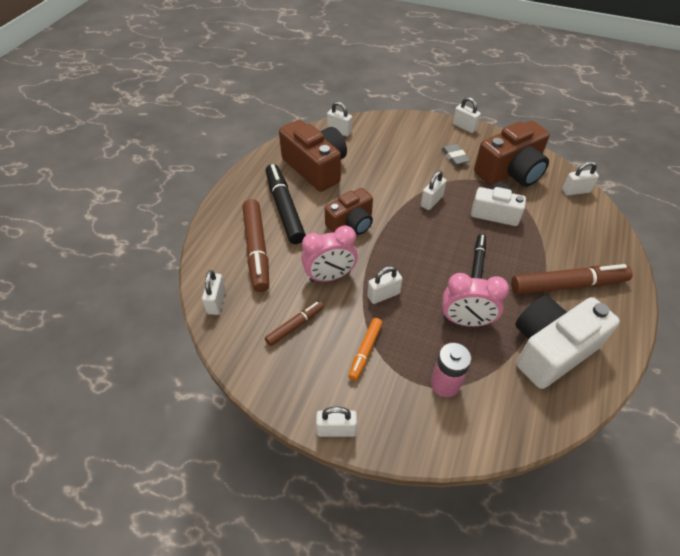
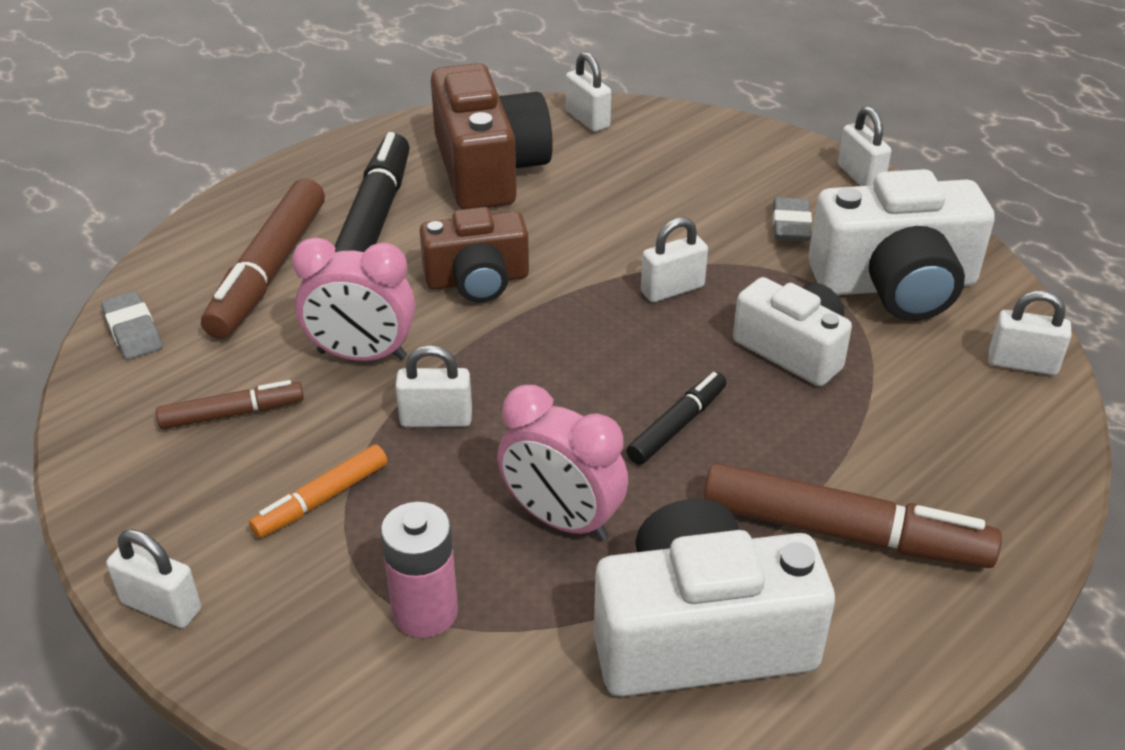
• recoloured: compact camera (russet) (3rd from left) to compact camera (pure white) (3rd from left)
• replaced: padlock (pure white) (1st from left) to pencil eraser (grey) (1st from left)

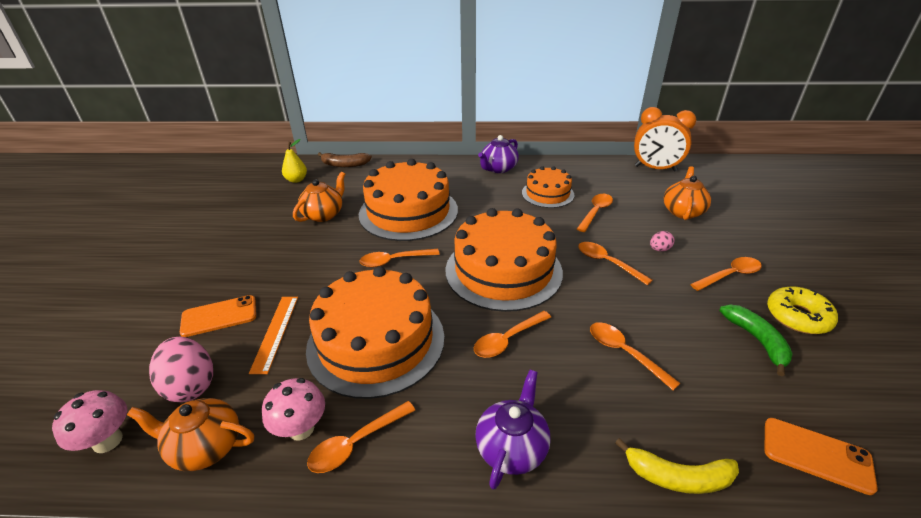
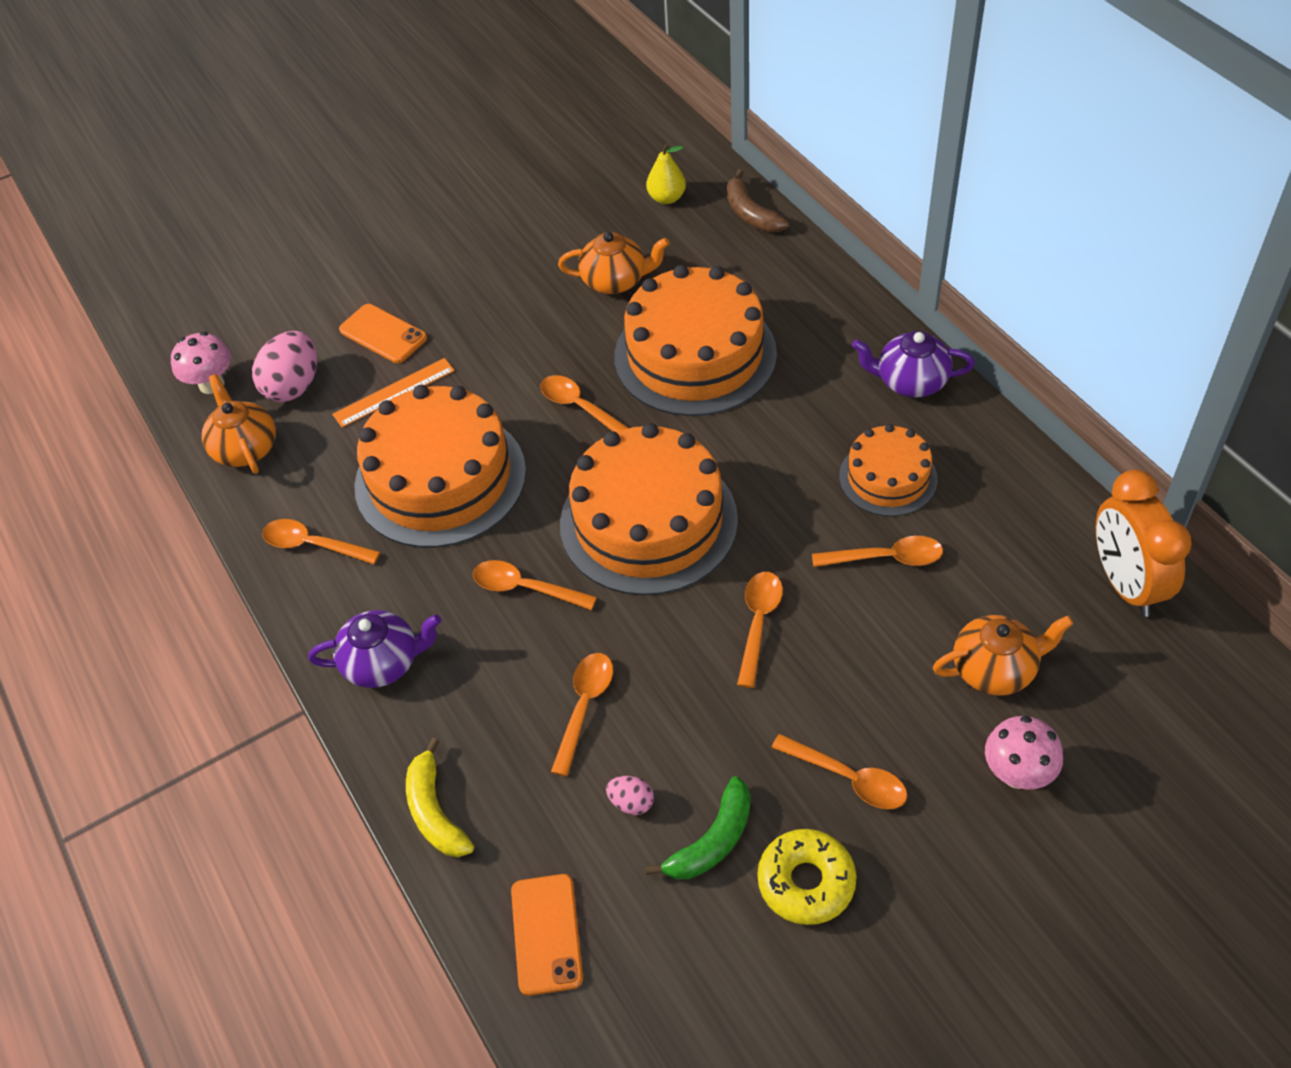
• moved: toy egg (rosy) (2nd from left)
• moved: mushroom (rosy) (2nd from left)

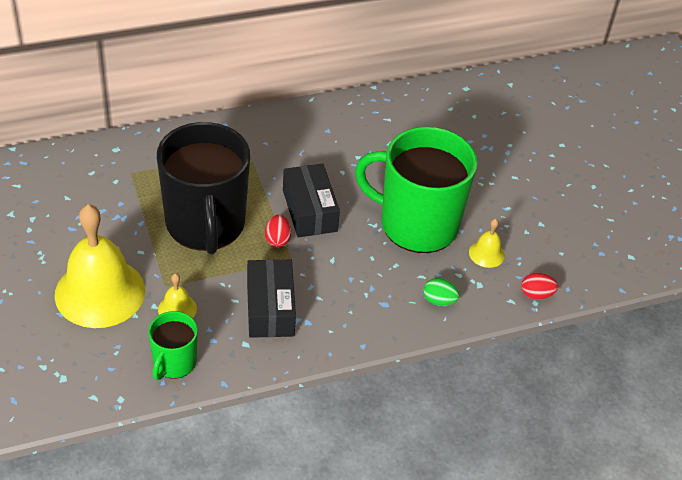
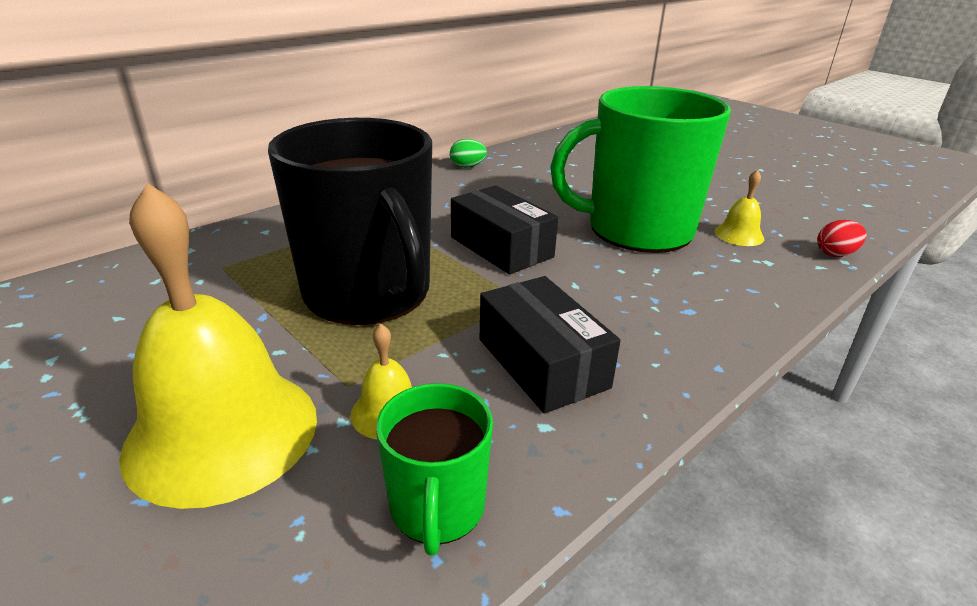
• removed: toy egg (crimson) (1st from left)
• moved: toy egg (green)

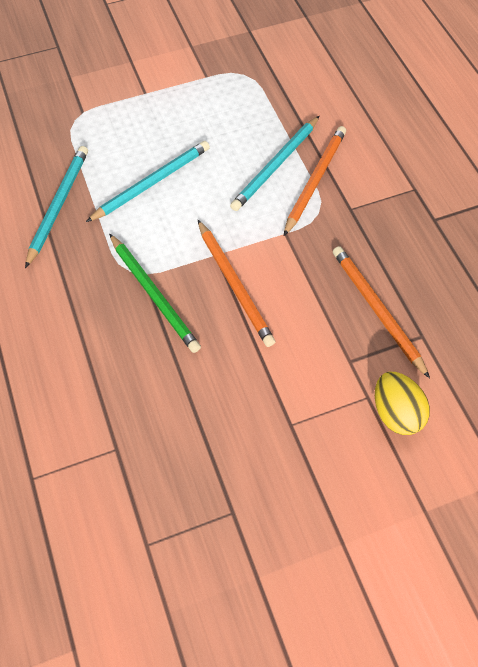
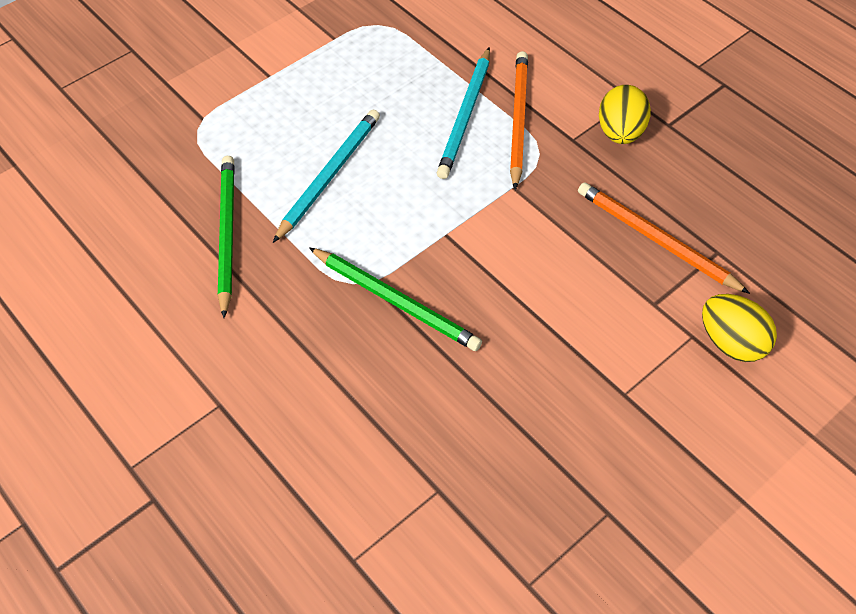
• recoloured: lead pencil (teal) (1st from left) to lead pencil (green) (1st from left)
• removed: lead pencil (bright orange) (1st from left)
• added: toy egg (yellow) (1st from left)

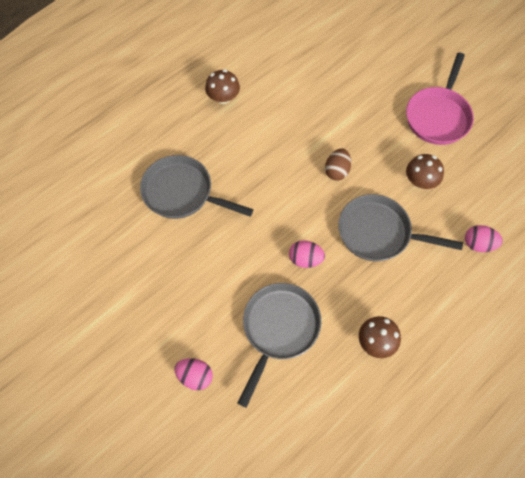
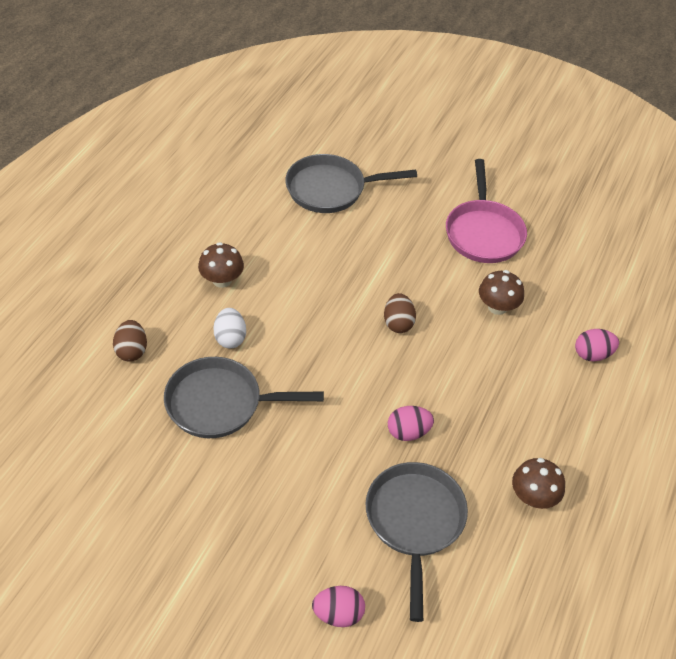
• moved: pan (grey) (3rd from left in the first image) to pan (grey) (2nd from left)
• added: toy egg (pure white)
• added: toy egg (russet) (1st from left)

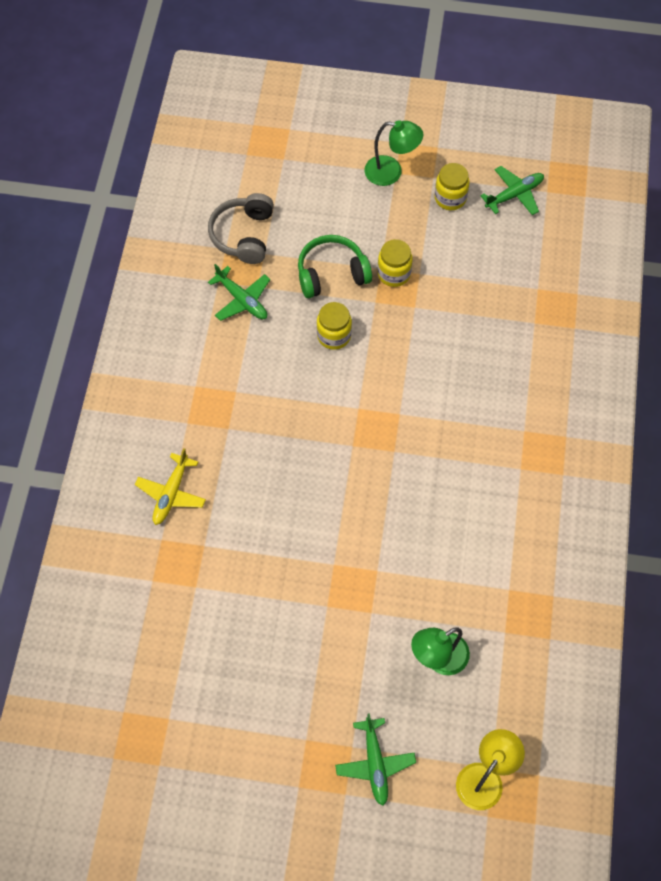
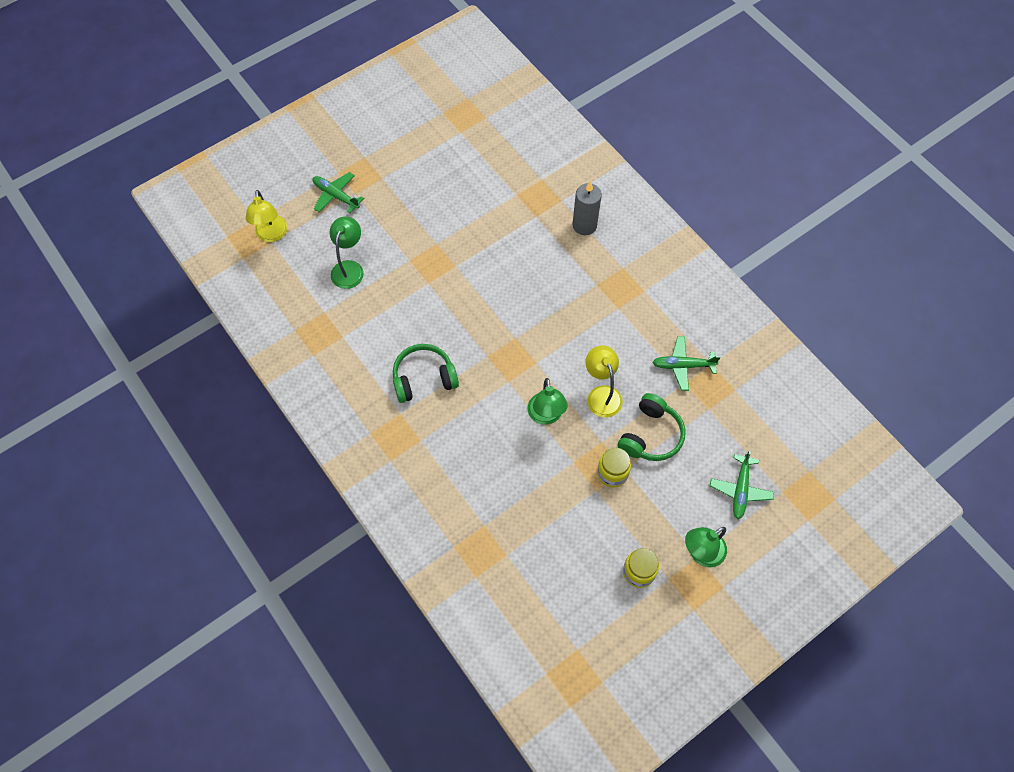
• moved: plane (green) (3rd from left)
• removed: headphones (grey)
• replaced: jar (yellow) (1st from left) to desk lamp (yellow) (2nd from left)
• replaced: plane (yellow) to pillar candle (grey)
• added: headphones (green) (1st from left)
• added: desk lamp (green) (2nd from left)

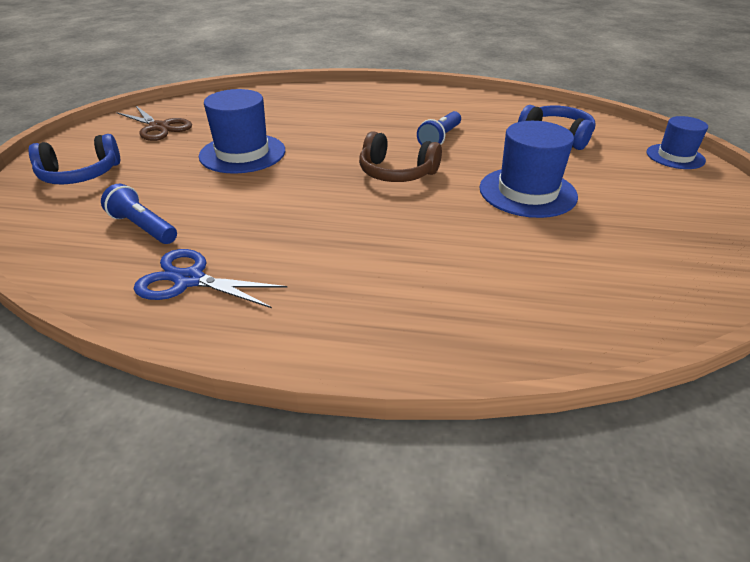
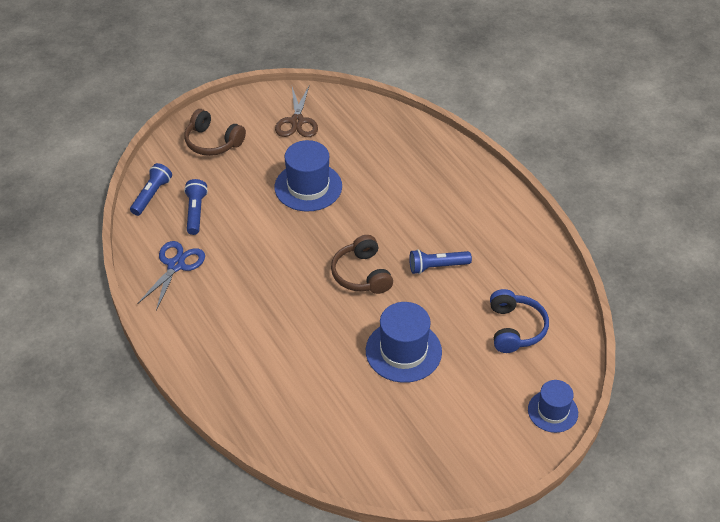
• recoloured: headphones (royal blue) (1st from left) to headphones (russet) (1st from left)
• turned: scissors (royal blue) 45 degrees clockwise
• added: torch (royal blue) (1st from left)

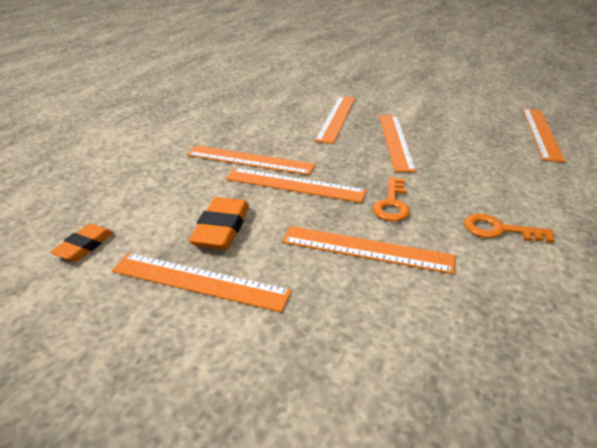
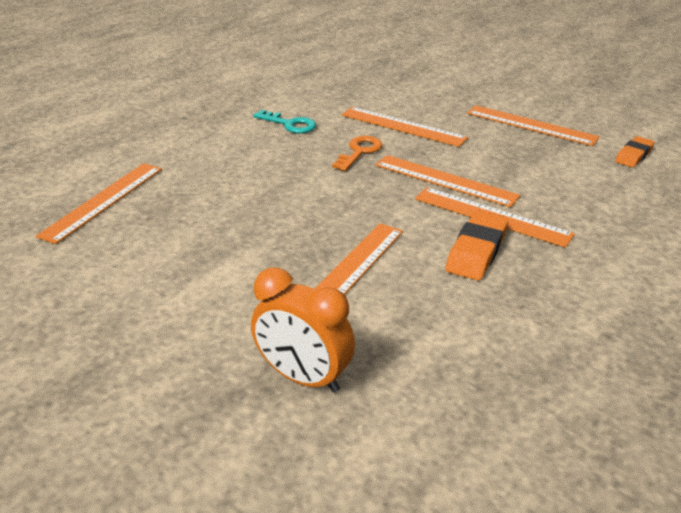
• removed: ruler (bright orange) (6th from left)
• moved: pencil eraser (bright orange) (2nd from left in the first image) to pencil eraser (bright orange) (1st from left)
• recoloured: latchkey (bright orange) (2nd from left) to latchkey (teal)
• added: alarm clock (bright orange)

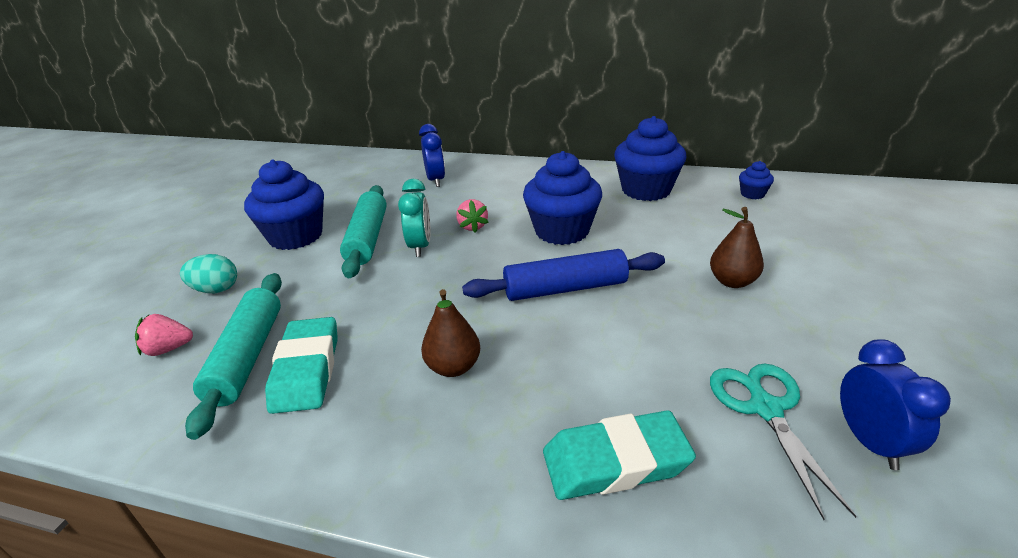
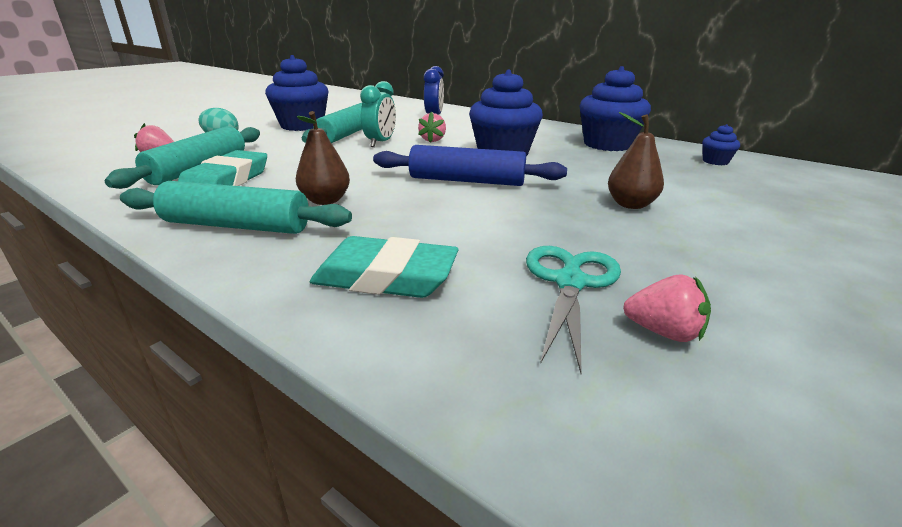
• replaced: alarm clock (royal blue) (2nd from left) to berry (rosy) (3rd from left)
• added: pastry roller (teal) (2nd from left)

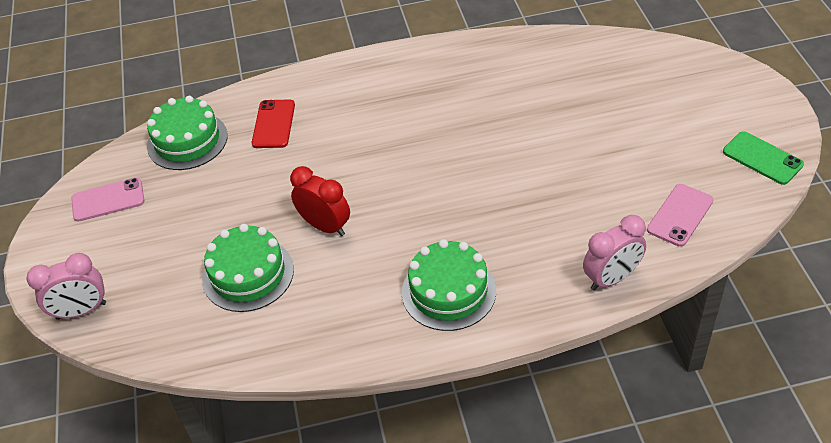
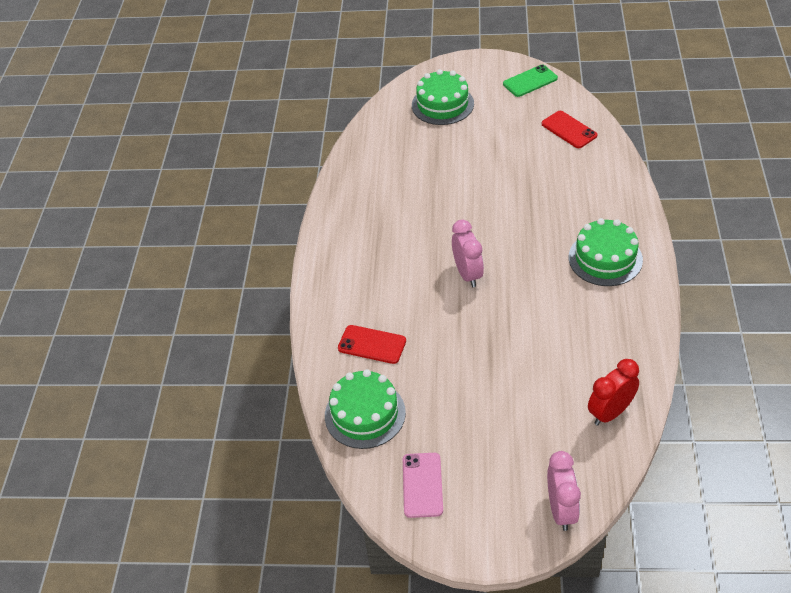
• moved: alarm clock (crimson)
• recoloured: smartphone (rosy) (2nd from left) to smartphone (crimson) (2nd from left)
• moved: alarm clock (rosy) (2nd from left in the first image) to alarm clock (rosy) (1st from left)
• moved: gateau (green) (2nd from left)

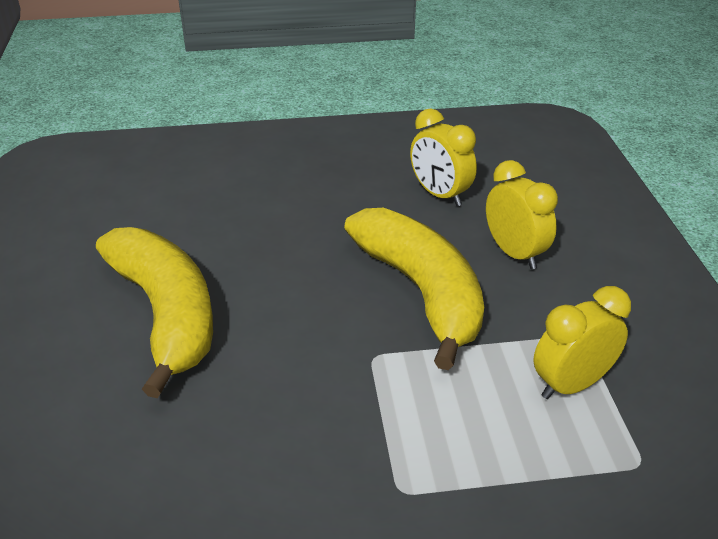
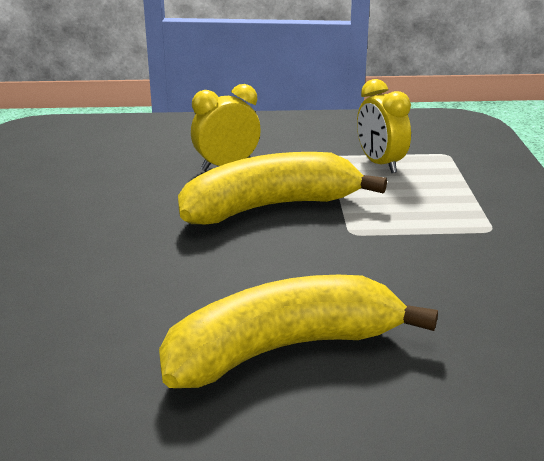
• removed: alarm clock (yellow) (1st from left)

